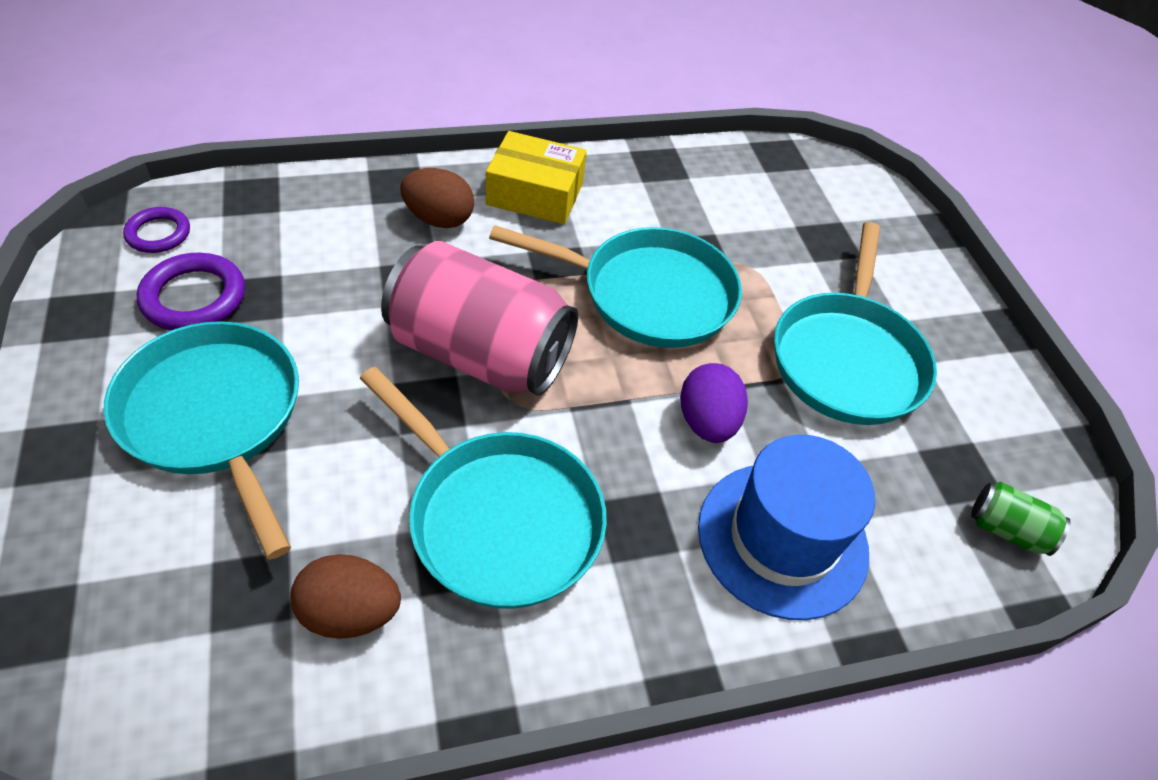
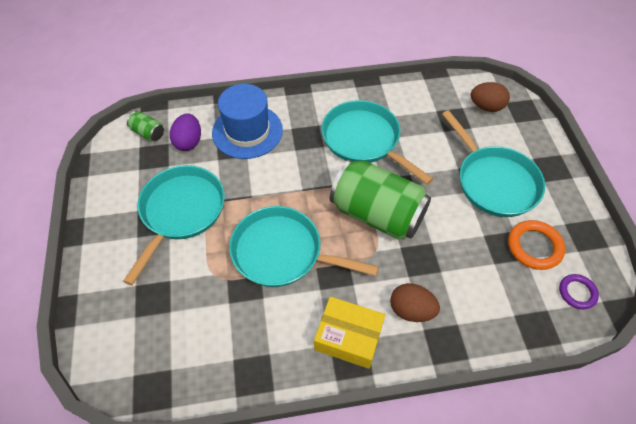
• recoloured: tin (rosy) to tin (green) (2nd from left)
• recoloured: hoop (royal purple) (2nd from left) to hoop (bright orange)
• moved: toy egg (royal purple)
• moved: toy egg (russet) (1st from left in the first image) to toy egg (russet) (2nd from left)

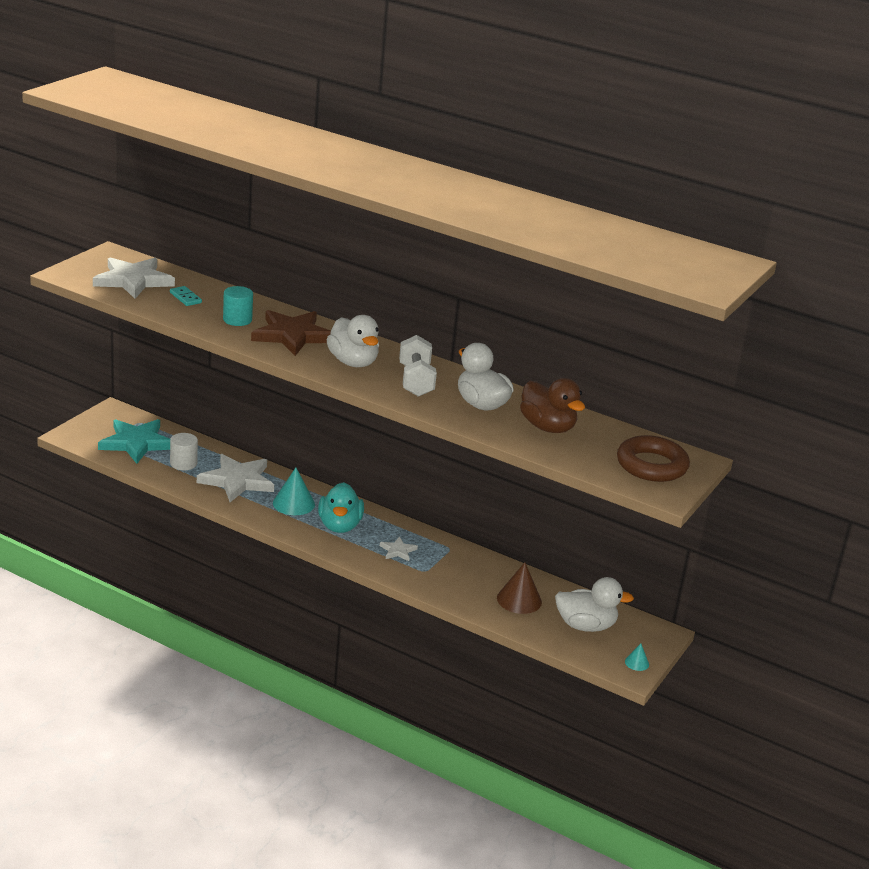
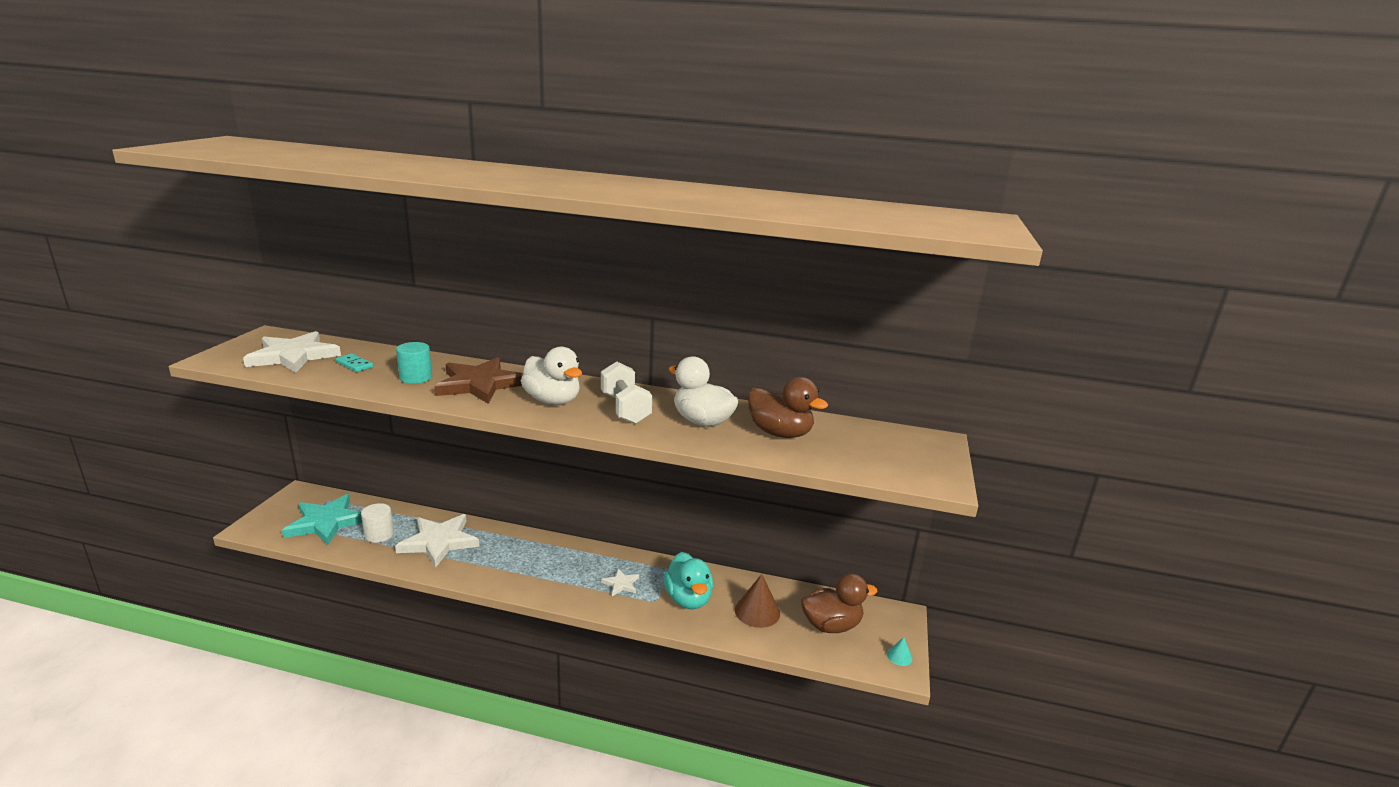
• removed: hoop (russet)
• removed: solid cone (teal) (1st from left)
• moved: toy duck (teal)
• recoloured: toy duck (pure white) (3rd from left) to toy duck (russet) (2nd from left)

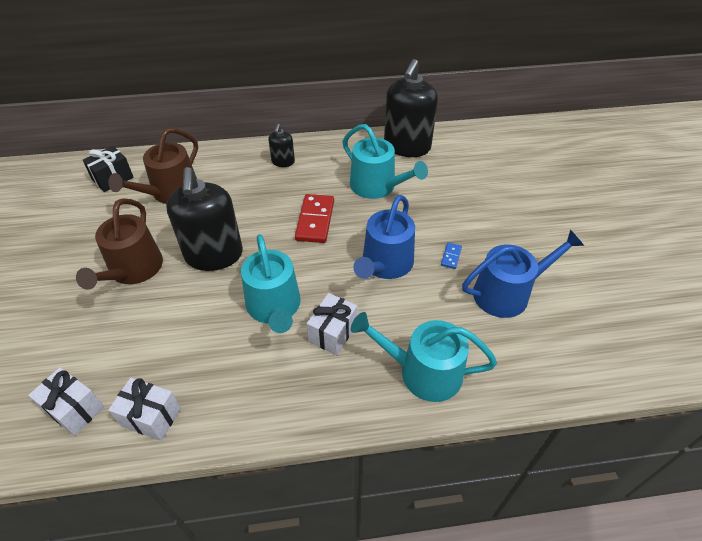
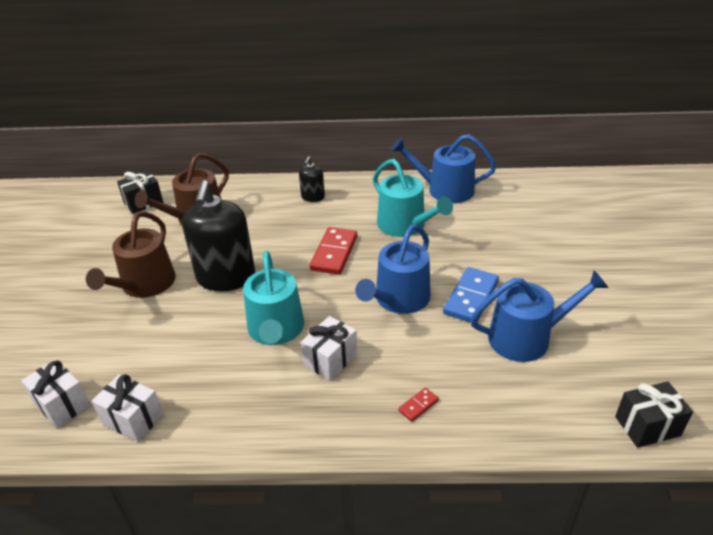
• replaced: soap dispenser (black) (3rd from left) to watering pot (royal blue) (2nd from left)
• resized: domino piece (royal blue) x2.12
• replaced: watering pot (teal) (3rd from left) to domino piece (crimson) (2nd from left)
• added: present (black) (2nd from left)

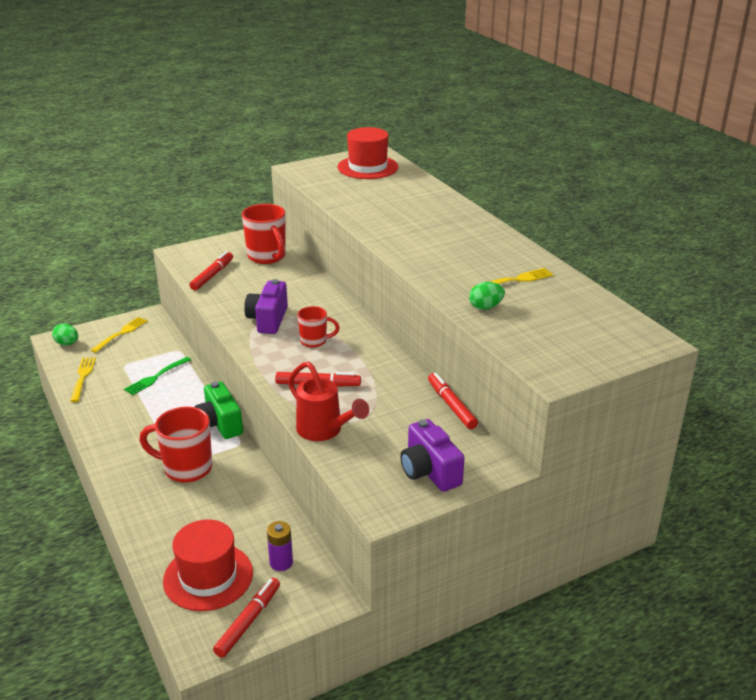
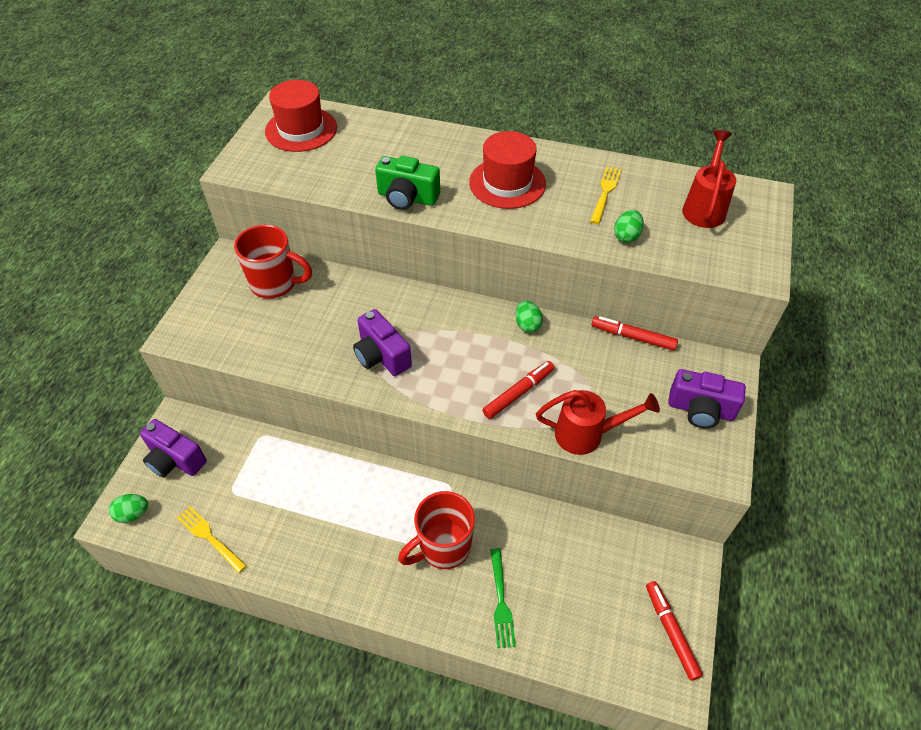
• removed: marker pen (crimson) (1st from left)
• removed: coffee mug (crimson) (3rd from left)
• replaced: table fork (yellow) (2nd from left) to compact camera (royal purple) (1st from left)
• moved: table fork (green)
• moved: compact camera (green)
• moved: hat (crimson) (1st from left in the first image) to hat (crimson) (2nd from left)
• removed: power cell (royal purple)
• added: watering pot (crimson) (2nd from left)
• added: toy egg (green) (2nd from left)

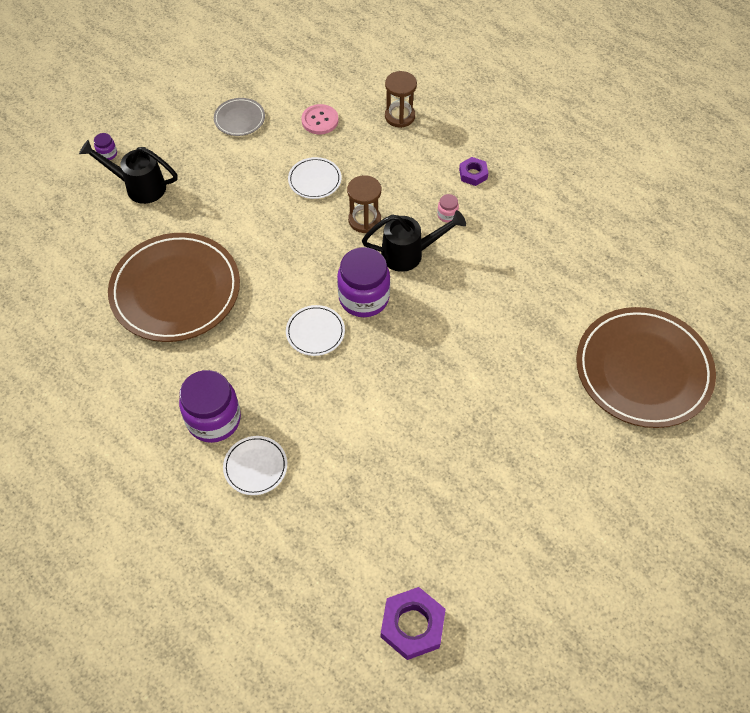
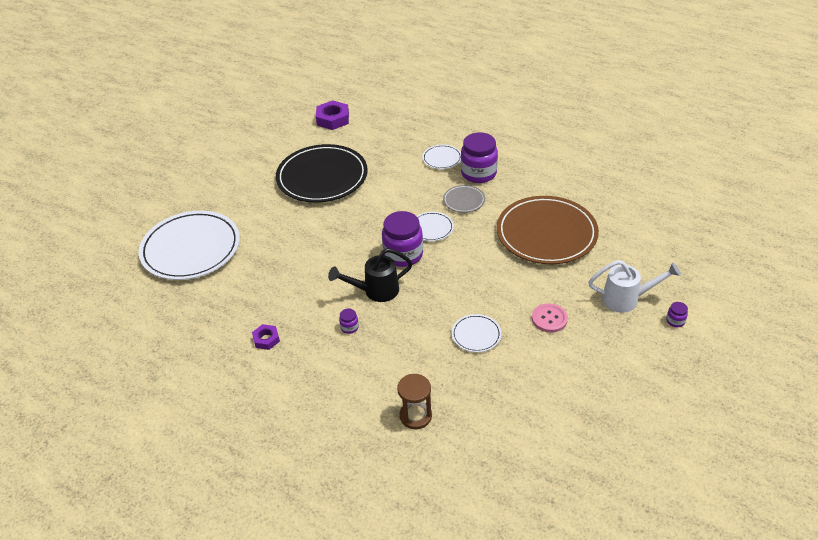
• moved: flat dish (grey)
• moved: sewing button (rosy)
• recoloured: watering pot (black) (1st from left) to watering pot (pure white)
• moved: hex nut (royal purple) (2nd from left in the first image) to hex nut (royal purple) (1st from left)
• removed: hourglass (russet) (1st from left)
• recoloured: jar (rosy) to jar (royal purple) (1st from left)
• recoloured: flat dish (russet) (2nd from left) to flat dish (pure white) (1st from left)
• added: flat dish (black)

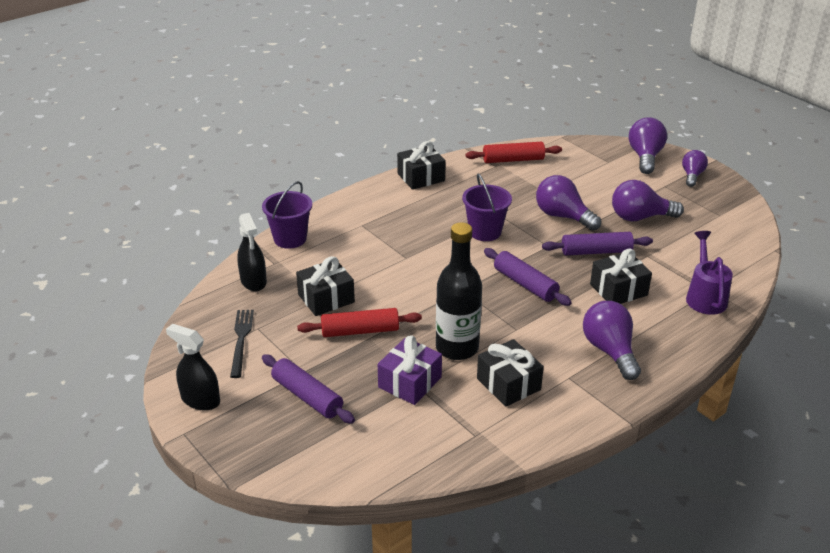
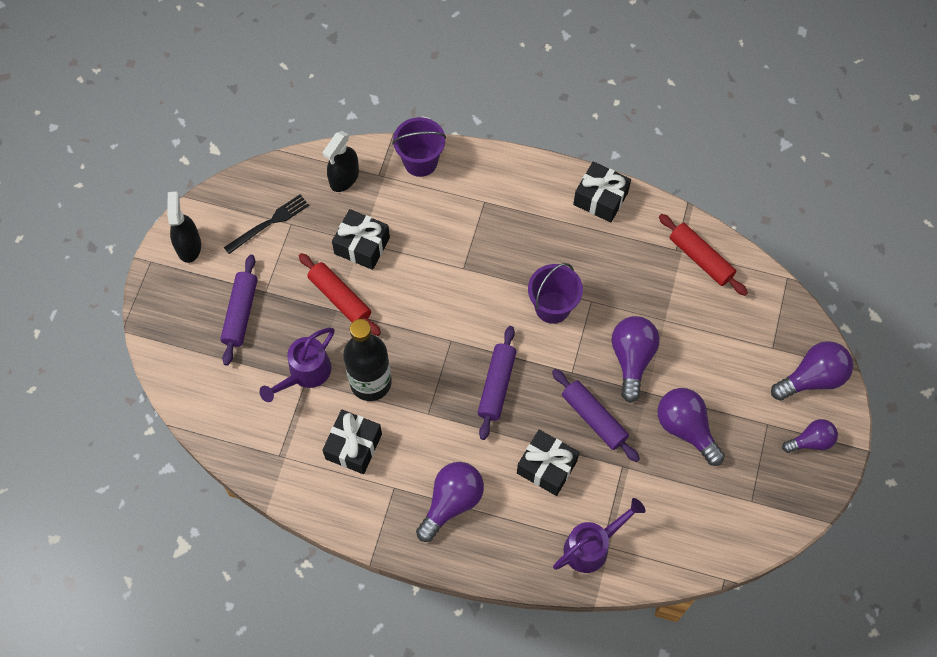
• replaced: present (royal purple) to watering pot (royal purple) (1st from left)

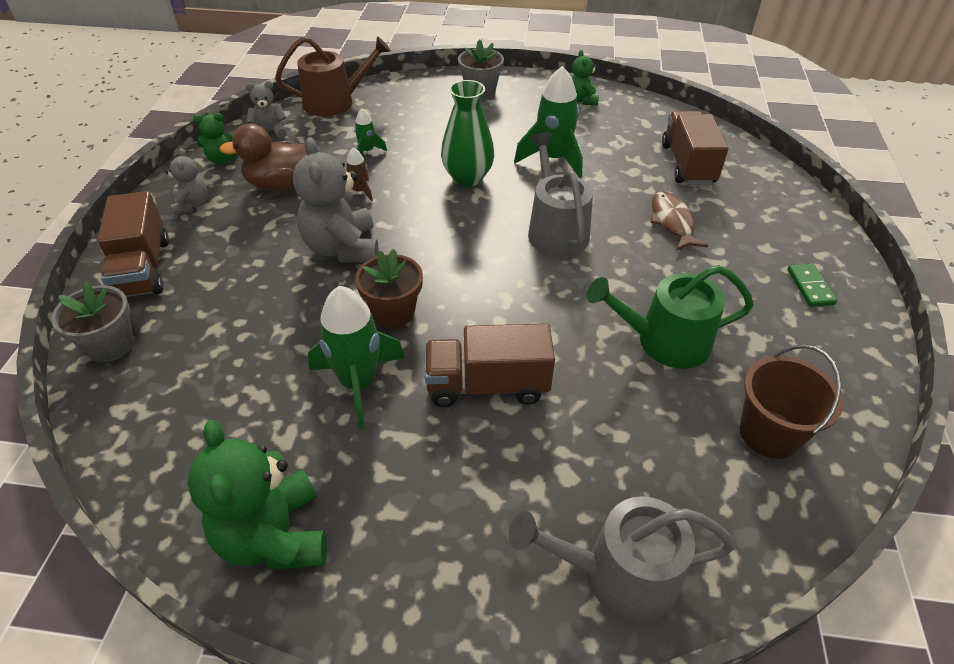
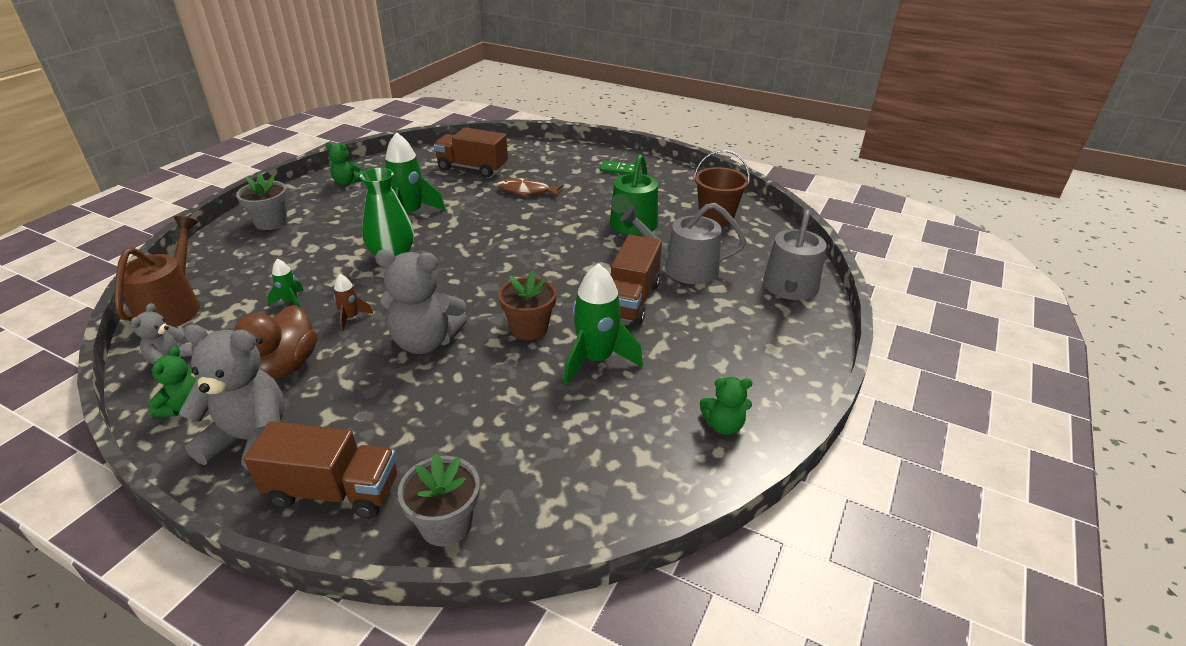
• moved: watering pot (grey) (1st from left)
• resized: teddy bear (grey) (1st from left in the first image) x1.85
• resized: teddy bear (green) (2nd from left in the first image) x0.54

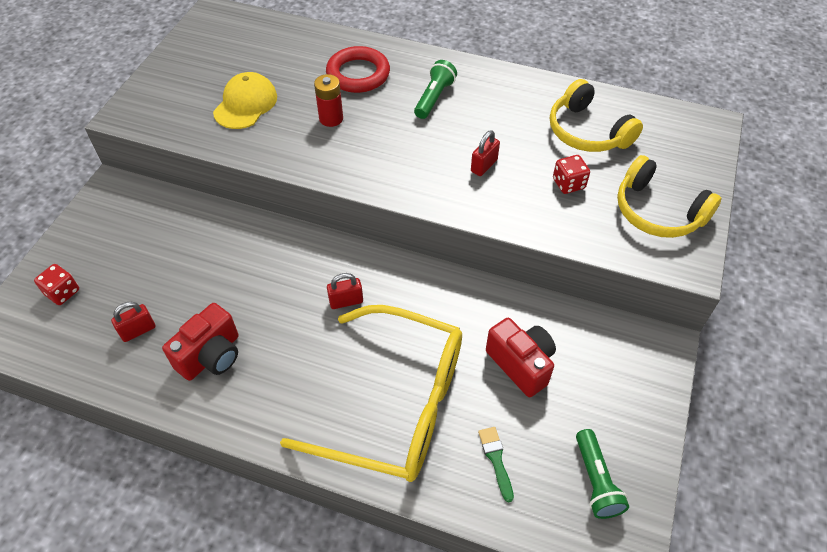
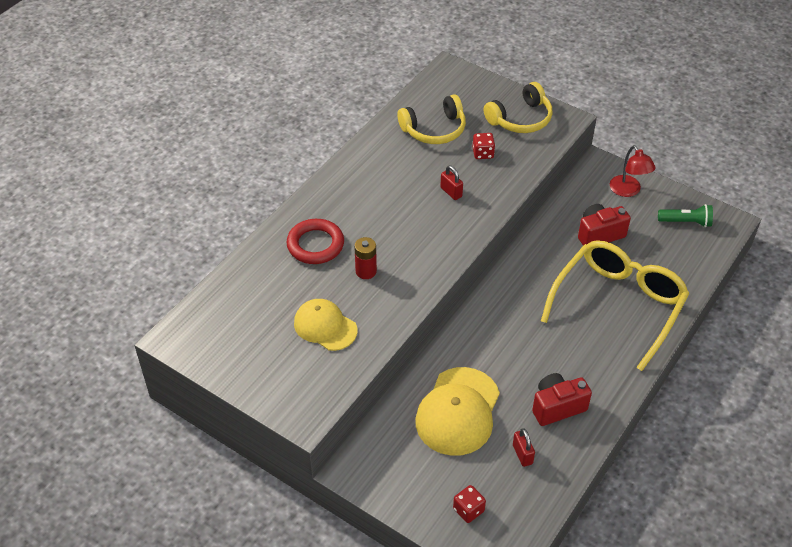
• removed: torch (green) (1st from left)
• removed: padlock (crimson) (2nd from left)
• turned: compact camera (crimson) (1st from left) 75 degrees counterclockwise
• removed: paintbrush (green)
• added: desk lamp (crimson)
• added: baseball cap (yellow) (2nd from left)

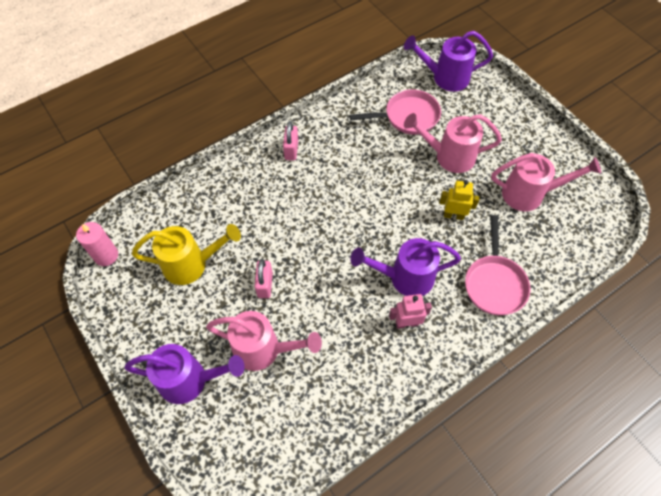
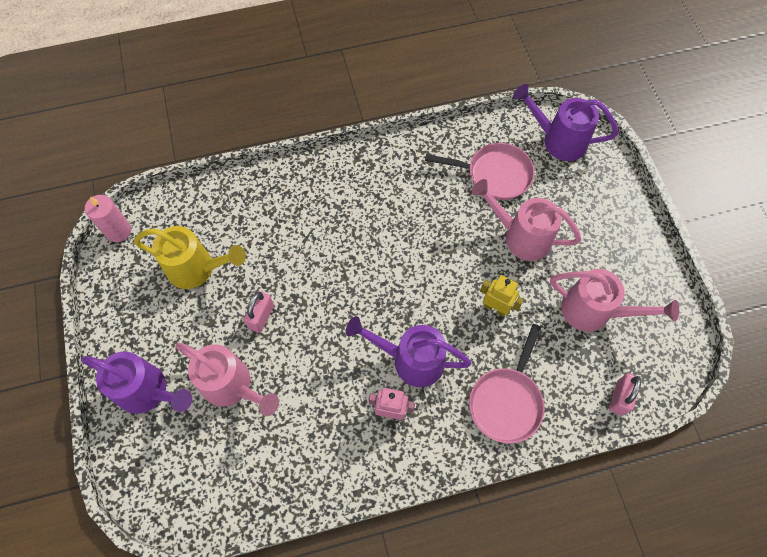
• moved: padlock (rosy) (2nd from left)

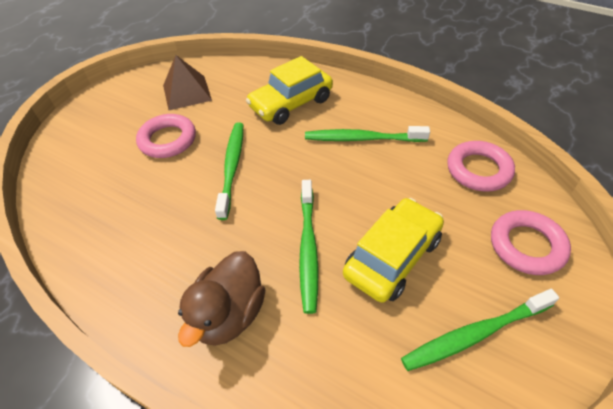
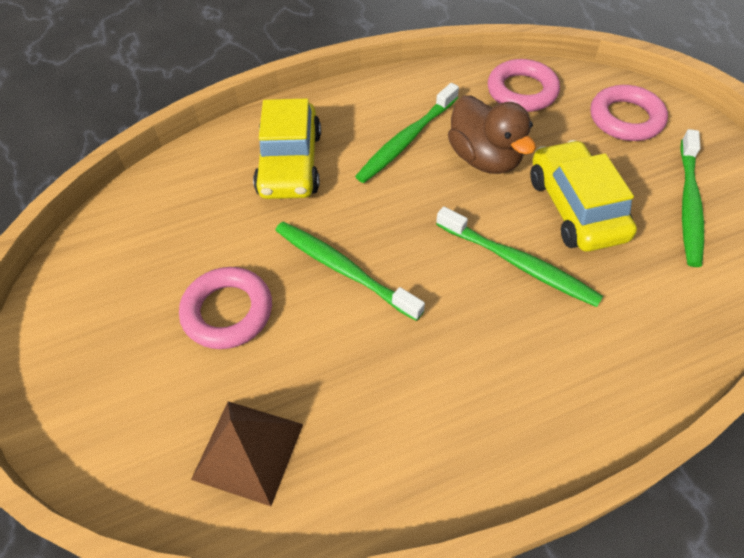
• moved: solid pyramid (russet)
• moved: toy duck (russet)

